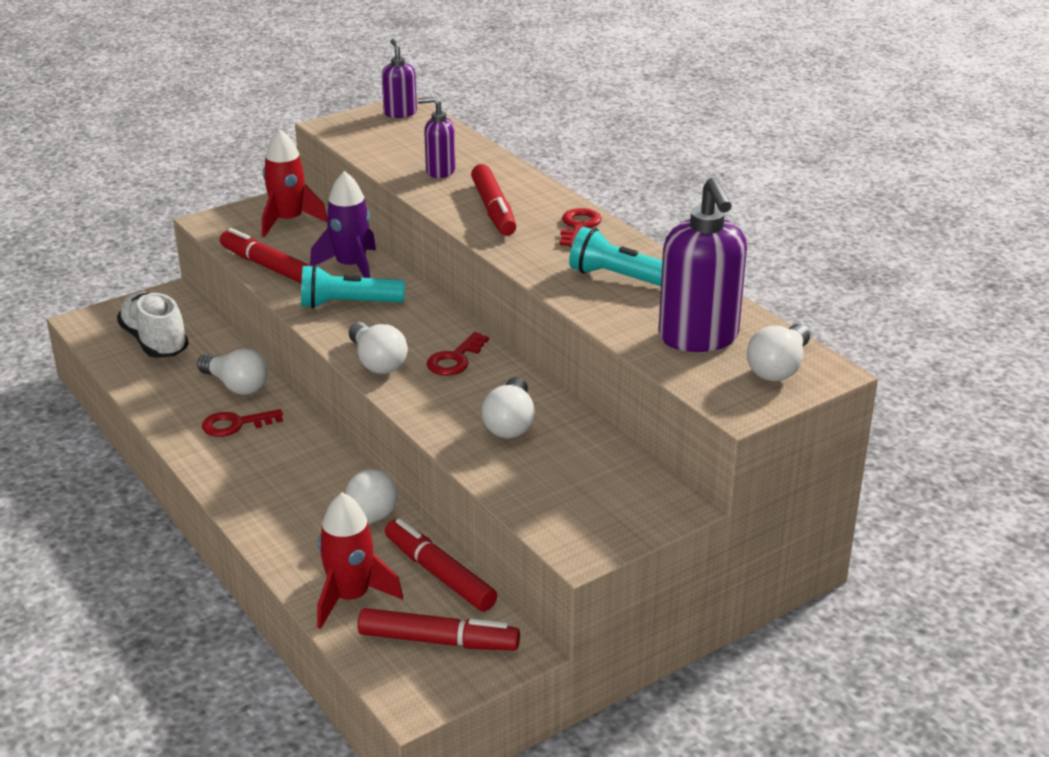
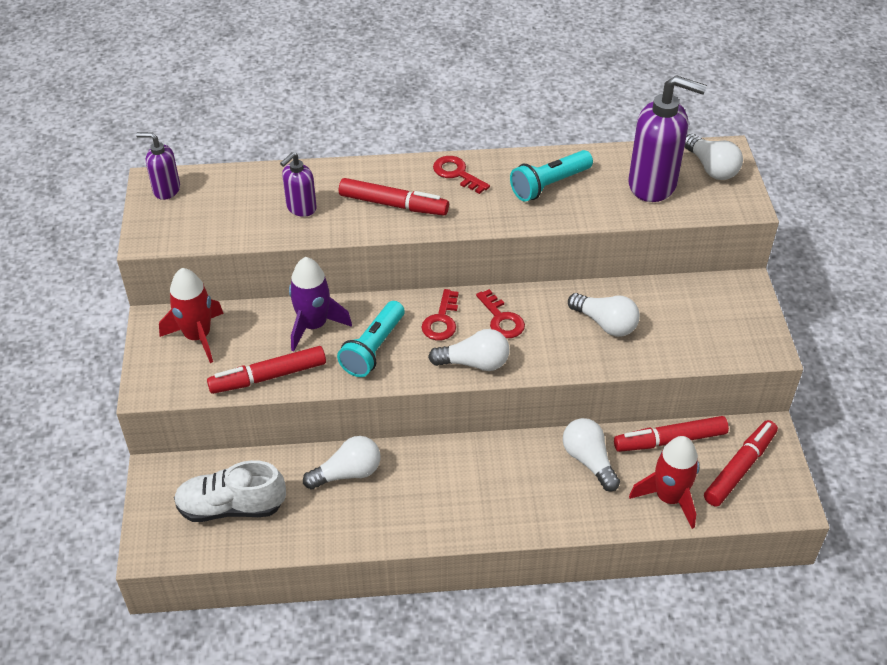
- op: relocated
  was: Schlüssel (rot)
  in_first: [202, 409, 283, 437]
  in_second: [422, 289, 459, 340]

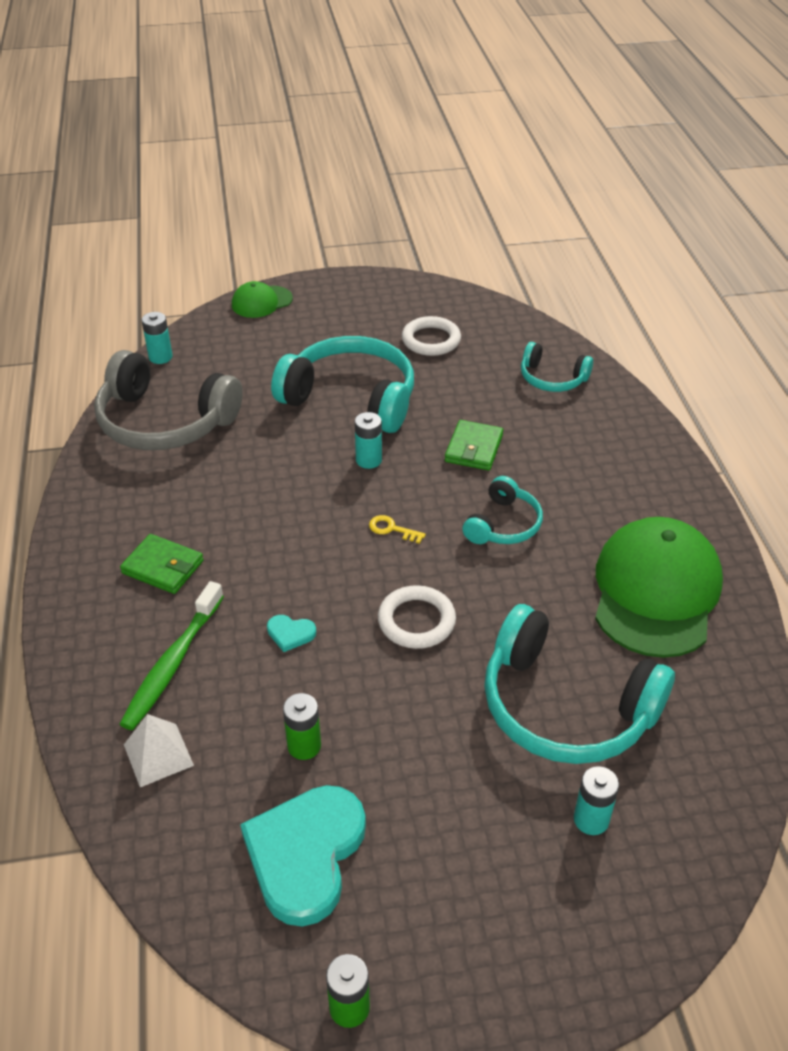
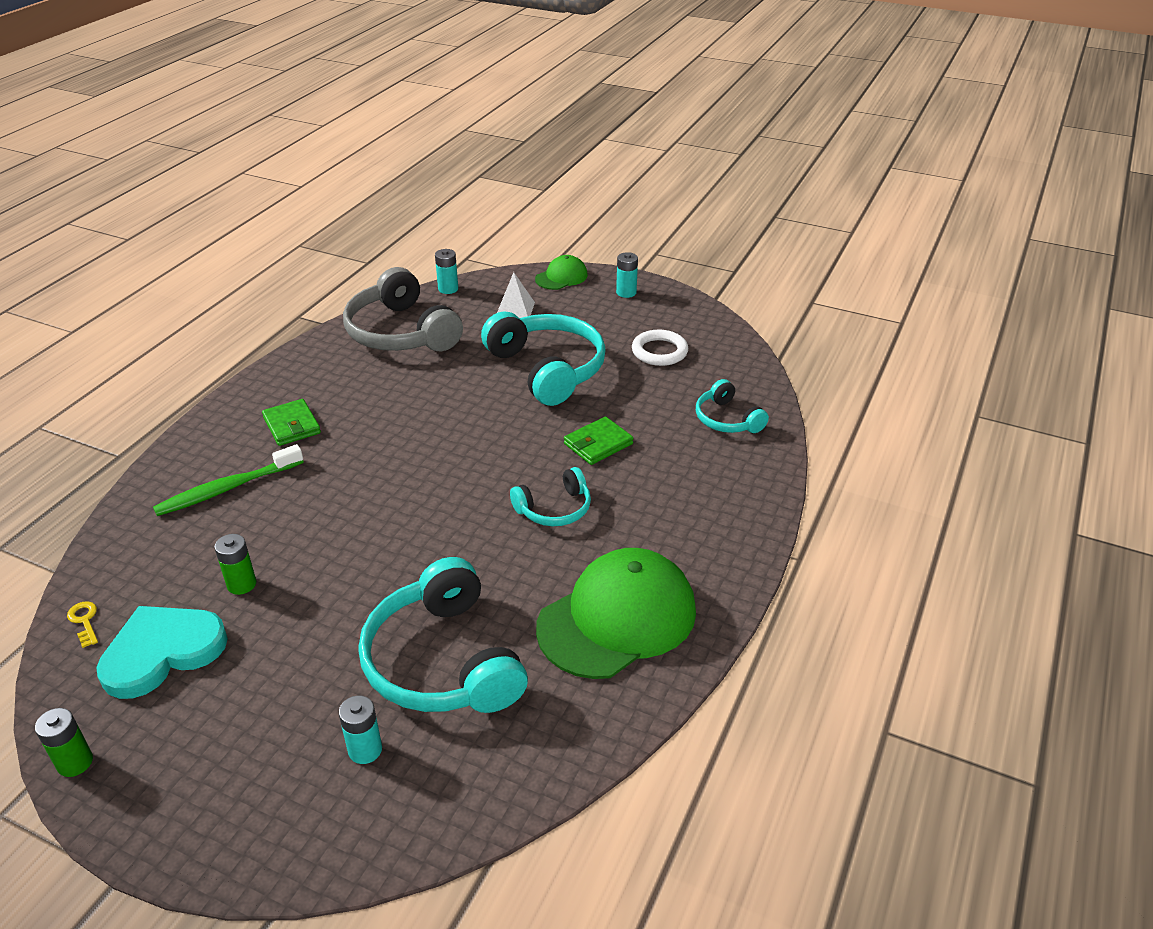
- op: relocated
  was: Schlüssel (gelb)
  in_first: [369, 515, 426, 544]
  in_second: [67, 601, 98, 648]
- op: relocated
  was: Pyramide (weiß)
  in_first: [124, 714, 194, 787]
  in_second: [497, 272, 535, 318]
- op: spun
  was: Kappe (grün)
  in_first: [232, 281, 293, 318]
  in_second: [535, 255, 588, 290]
  clockwise: 135
- op: relocated
  was: Batterie (türkis)
  in_first: [355, 412, 382, 469]
  in_second: [616, 252, 638, 298]
- op: missing
  was: Herz (türkis)
  in_first: [267, 615, 316, 652]
- op: missing
  was: Ring (weiß)
  in_first: [378, 585, 456, 649]

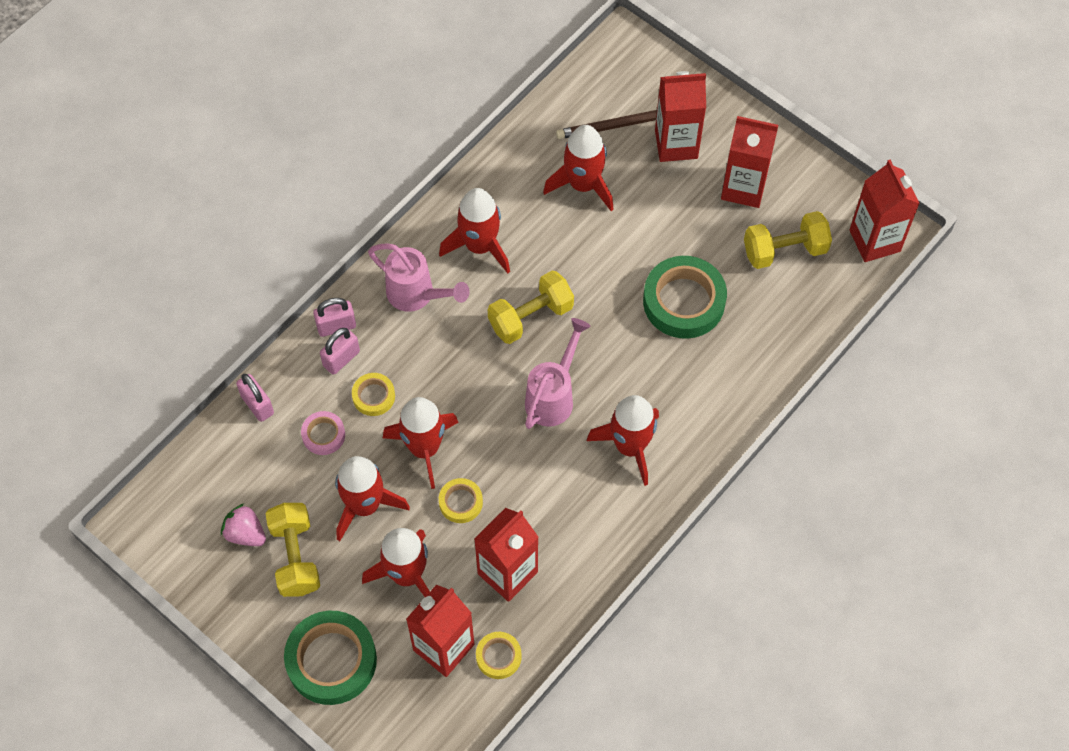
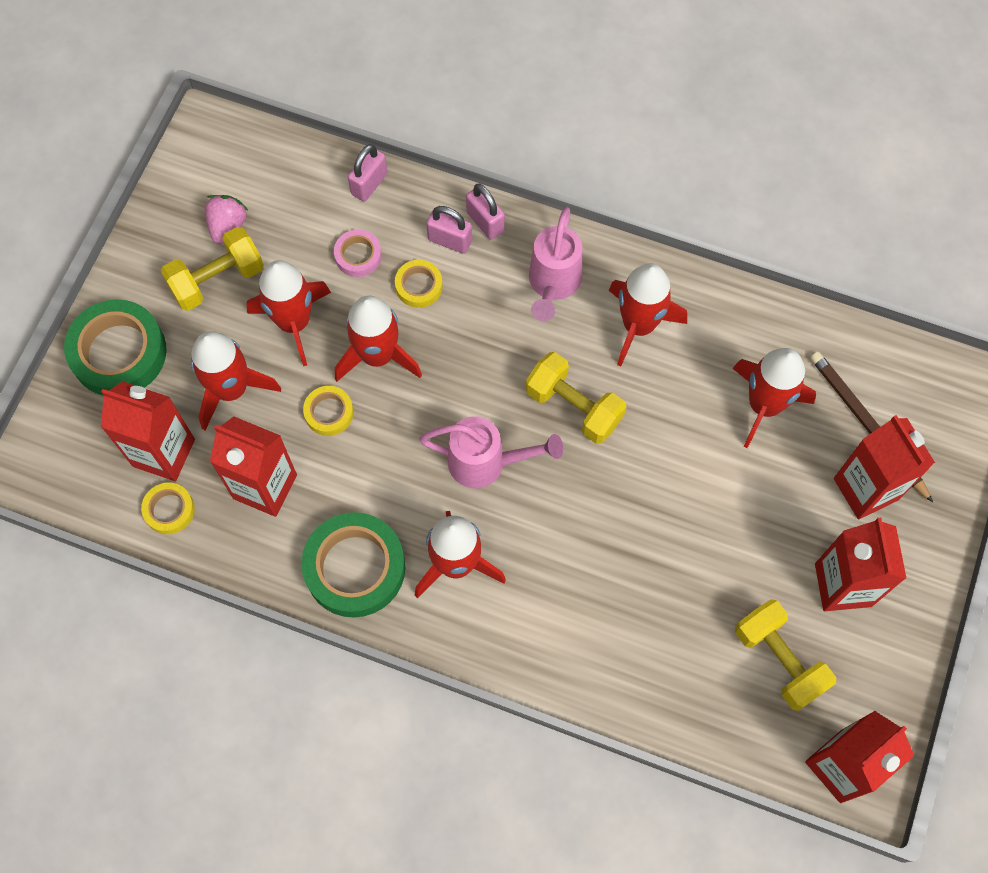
- op: relocated
  was: Klebeband (grün)
  in_first: [643, 256, 727, 339]
  in_second: [301, 512, 405, 617]

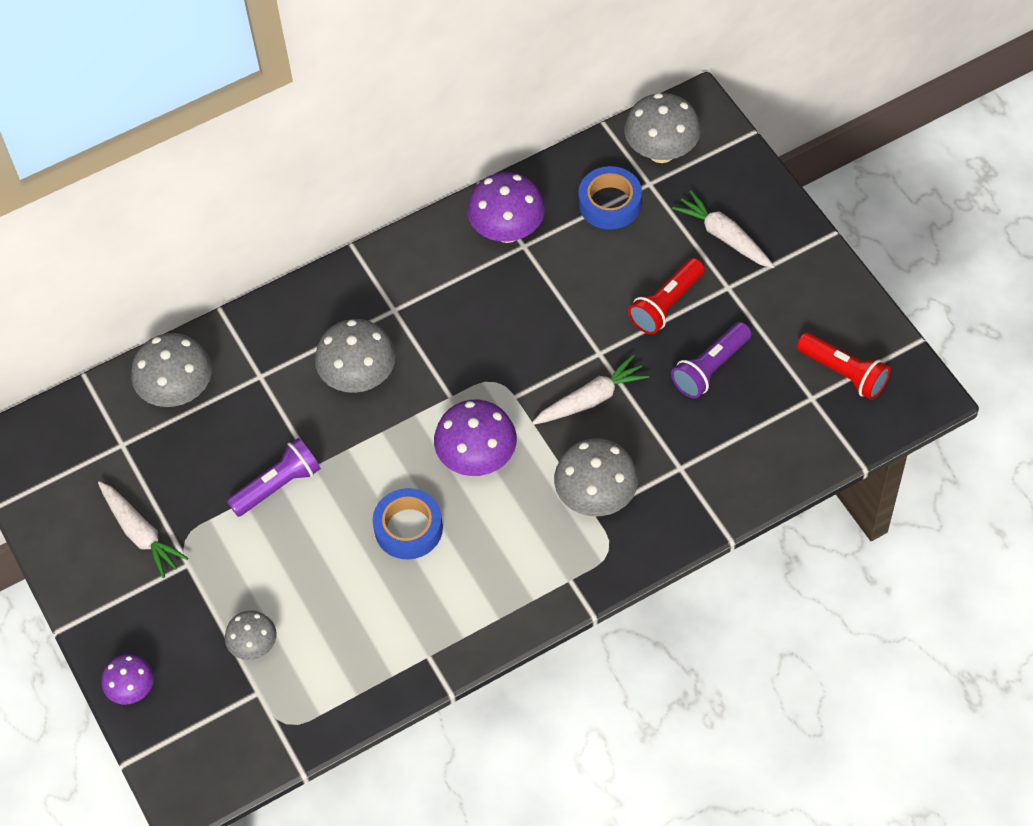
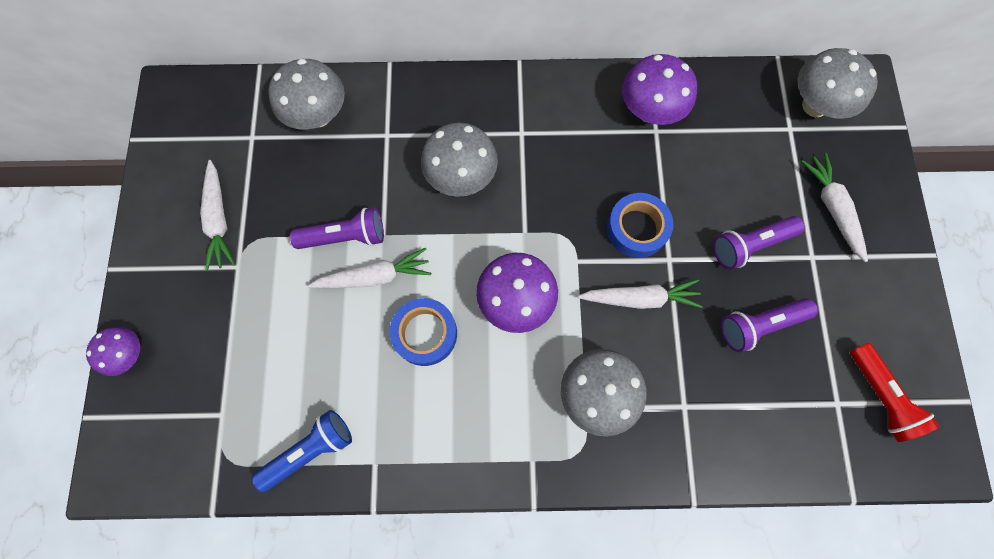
- op: appeared
  now: Taschenlampe (blau)
  in_second: [252, 410, 352, 492]
- op: appeared
  now: Karotte (weiß)
  in_second: [308, 248, 431, 288]
- op: relocated
  was: Klebeband (blau)
  in_first: [579, 166, 642, 229]
  in_second: [607, 193, 673, 258]
- op: colour
  was: Taschenlampe (rot)
  now: Taschenlampe (lila)
  in_first: [628, 258, 705, 334]
  in_second: [713, 216, 805, 270]
- op: missing
  was: Pilz (grau)
  in_first: [225, 611, 276, 660]

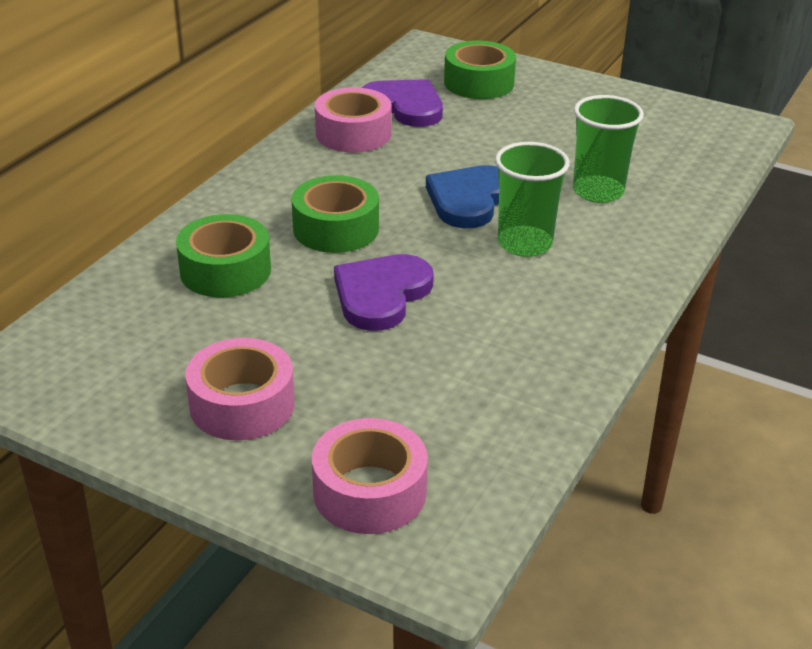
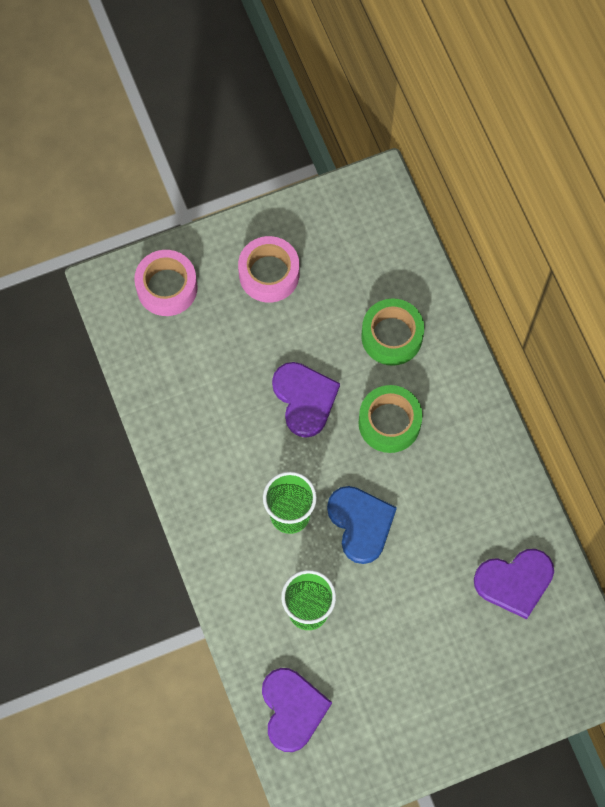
- op: appeared
  now: Herz (lila)
  in_second: [262, 668, 332, 752]
- op: missing
  was: Klebeband (rosa)
  in_first: [315, 87, 392, 152]
- op: missing
  was: Klebeband (grün)
  in_first: [444, 41, 516, 99]

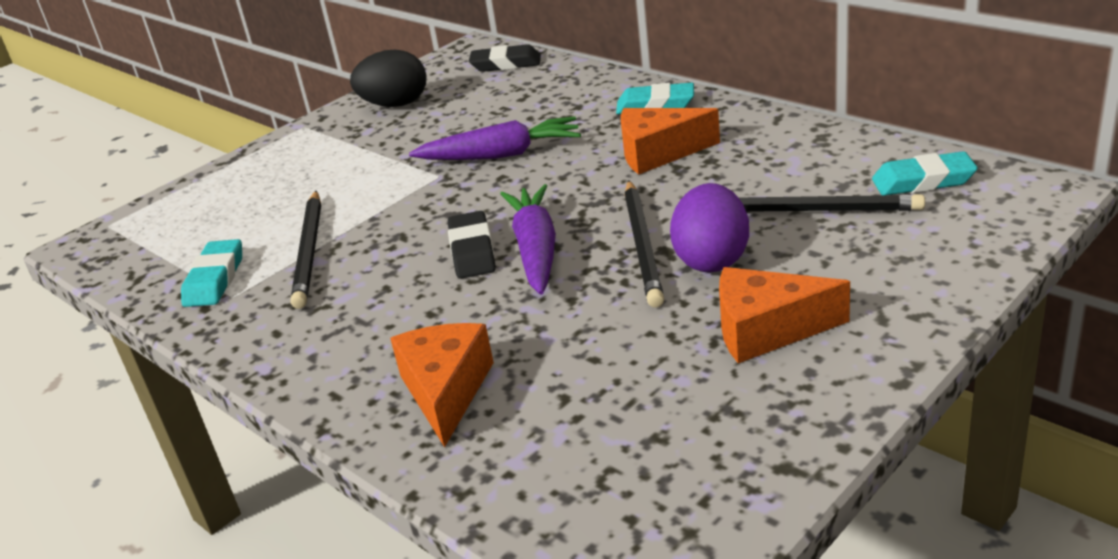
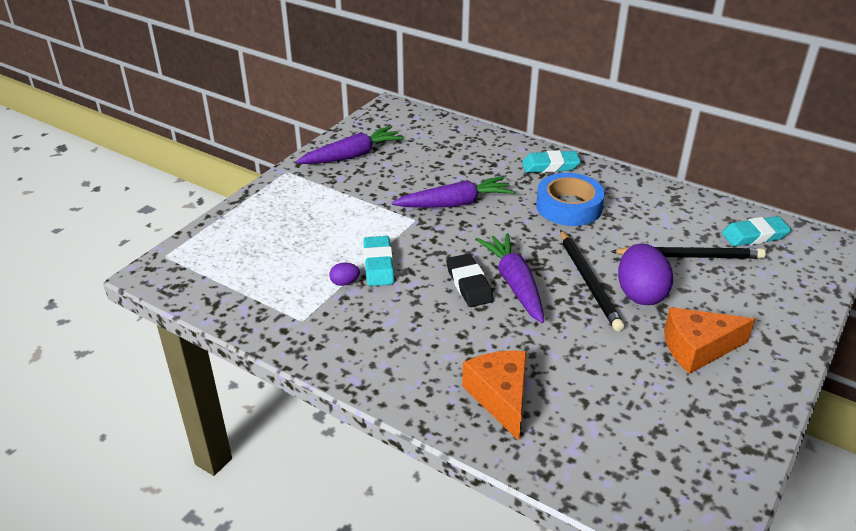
- op: exchanged
  was: Ei (schwarz)
  now: Karotte (lila)
  in_first: [350, 50, 427, 107]
  in_second: [296, 126, 404, 164]
- op: exchanged
  was: Bleistift (schwarz)
  now: Ei (lila)
  in_first: [291, 191, 321, 309]
  in_second: [329, 263, 360, 286]
- op: relocated
  was: Radiergummi (türkis)
  in_first: [181, 239, 242, 307]
  in_second: [363, 236, 394, 286]
- op: exchanged
  was: Käse (orange)
  now: Klebeband (blau)
  in_first: [621, 108, 720, 175]
  in_second: [536, 173, 605, 226]
- op: missing
  was: Radiergummi (schwarz)
  in_first: [469, 44, 541, 72]

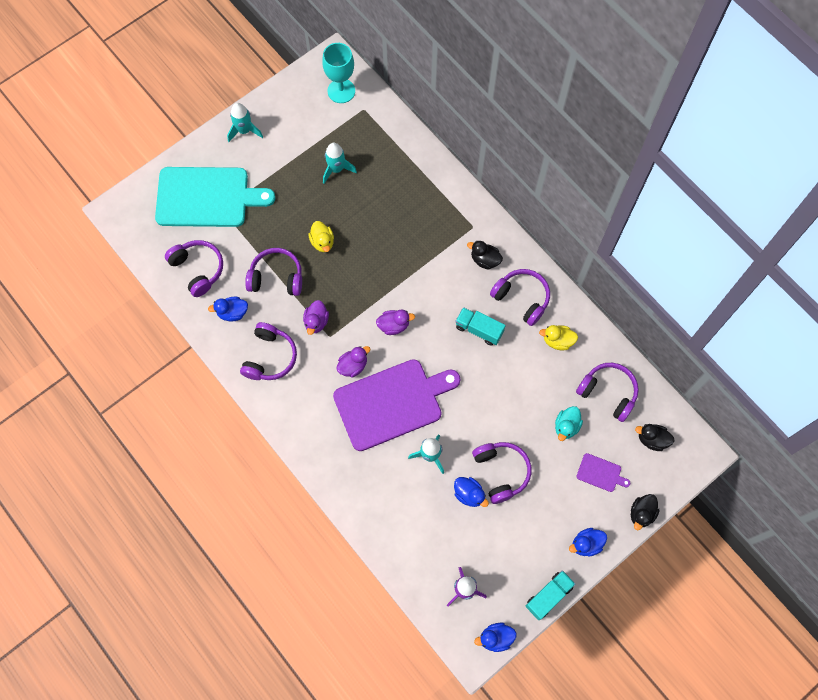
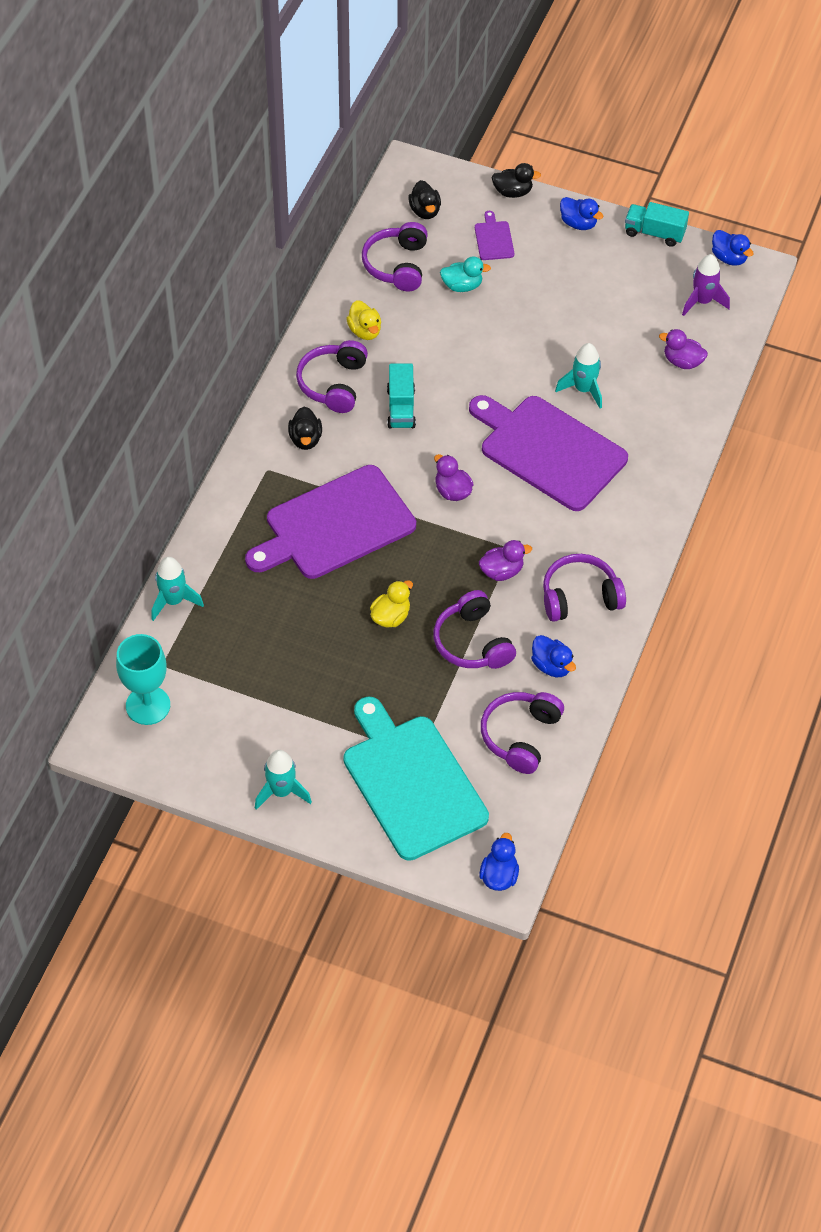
- op: relocated
  was: Rakete (türkis)
  in_first: [323, 143, 357, 184]
  in_second: [151, 557, 204, 621]
- op: appeared
  now: Schneidebrett (lila)
  in_second: [245, 465, 416, 579]
- op: relocated
  was: Ente (blau)
  in_first: [454, 477, 489, 507]
  in_second: [479, 833, 519, 891]
- op: relocated
  was: Ente (lila)
  in_first: [336, 346, 371, 377]
  in_second: [659, 329, 708, 369]
- op: missing
  was: Kopfhörer (lila)
  in_first: [472, 442, 531, 504]

